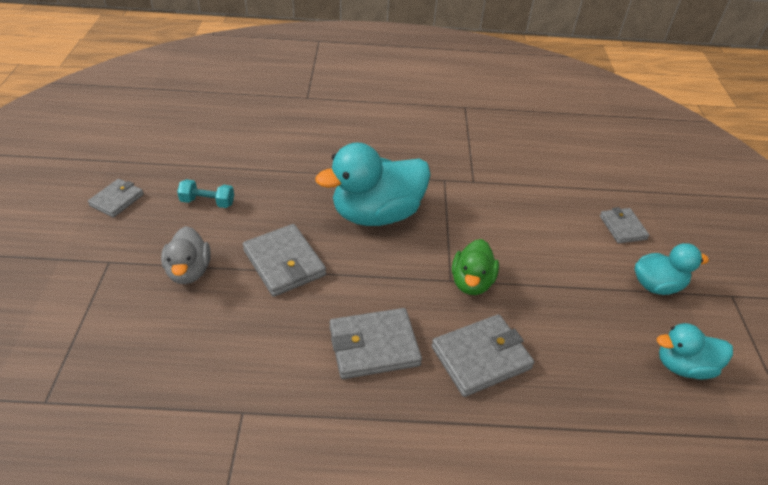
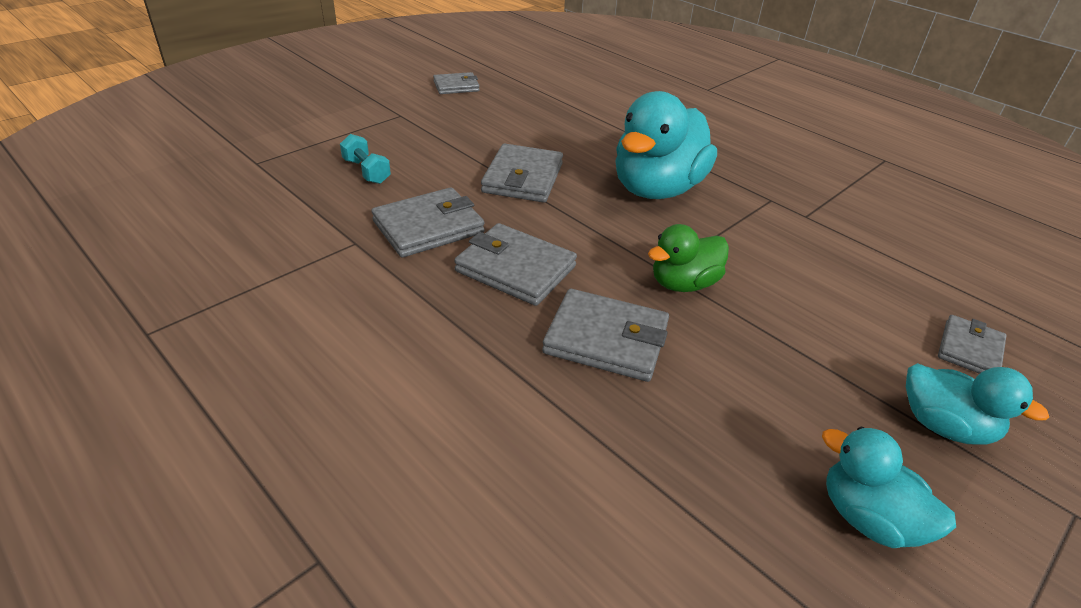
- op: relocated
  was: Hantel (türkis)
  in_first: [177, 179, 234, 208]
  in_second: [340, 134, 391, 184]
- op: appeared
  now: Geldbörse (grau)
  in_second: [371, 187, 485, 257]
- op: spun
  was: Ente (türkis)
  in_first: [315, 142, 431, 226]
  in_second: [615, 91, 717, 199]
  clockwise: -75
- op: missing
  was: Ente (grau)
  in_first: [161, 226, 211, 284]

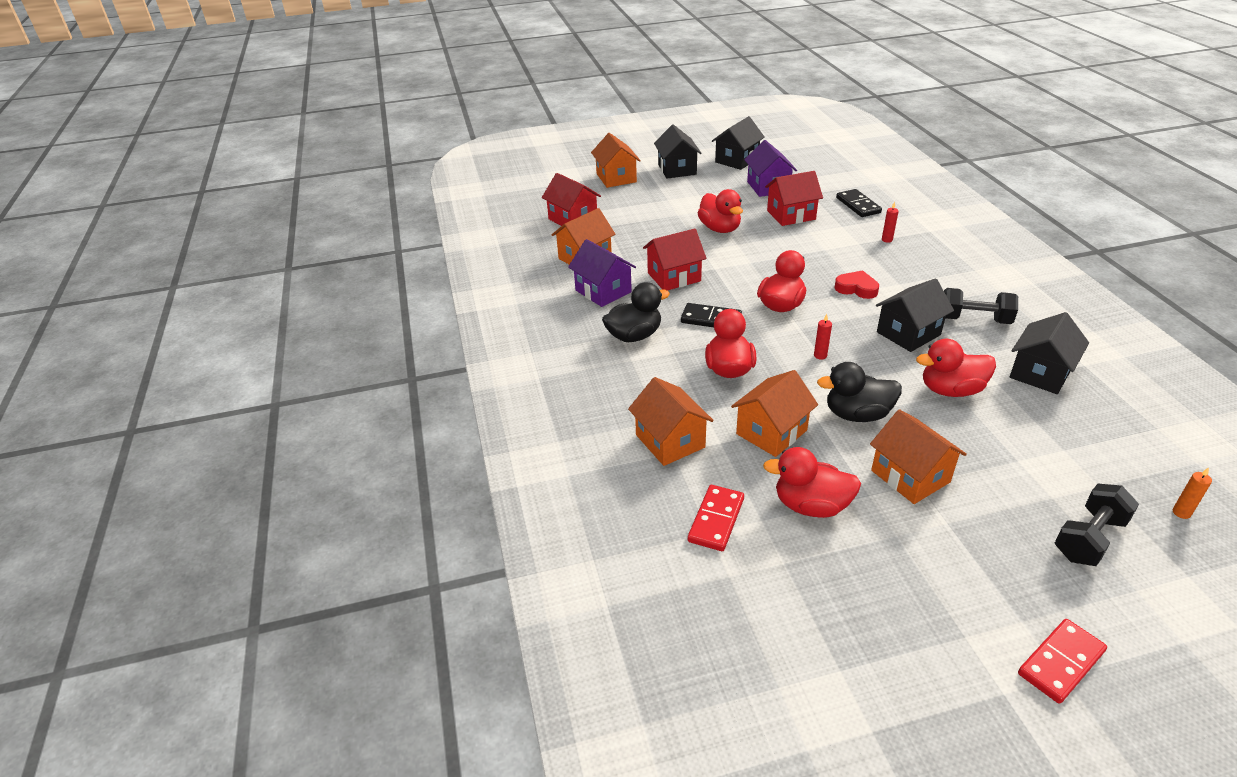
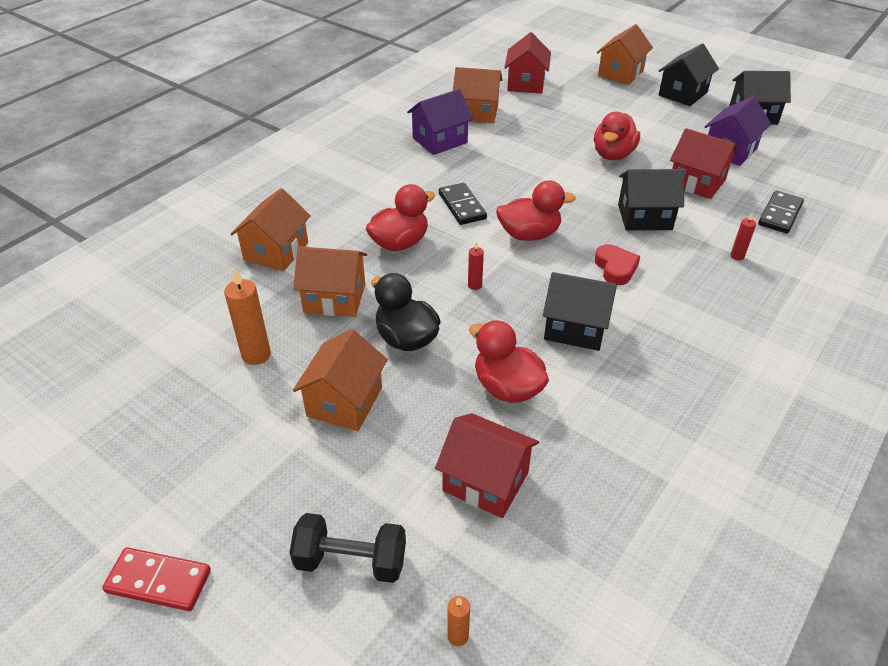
- op: exchanged
  was: Ente (rot)
  now: Kerze (orange)
  in_first: [763, 447, 861, 518]
  in_second: [224, 268, 271, 365]
- op: spun
  was: Haus (lila)
  in_first: [568, 239, 636, 307]
  in_second: [407, 89, 473, 155]
  clockwise: 45
- op: relocated
  was: Haus (rot)
  in_first: [643, 229, 707, 290]
  in_second: [435, 413, 539, 518]
- op: relocated
  was: Haus (schwarz)
  in_first: [1010, 312, 1089, 394]
  in_second: [618, 169, 684, 230]
- op: missing
  was: Ente (schwarz)
  in_first: [602, 282, 670, 342]
- op: missing
  was: Dominostein (rot)
  in_first: [688, 485, 744, 551]
- op: missing
  was: Hantel (schwarz)
  in_first: [944, 288, 1018, 324]

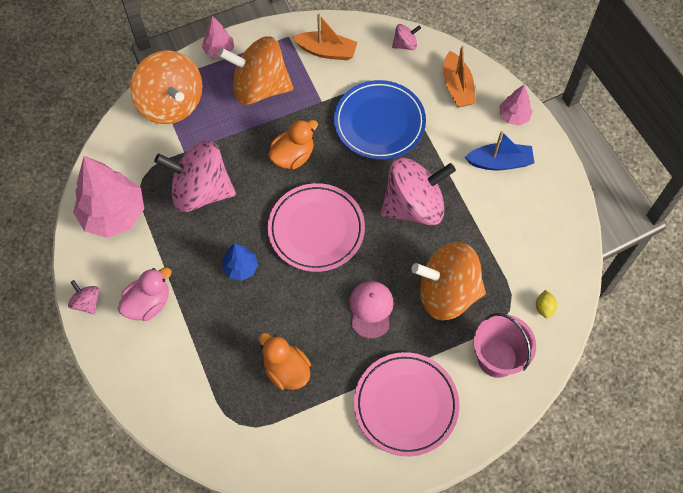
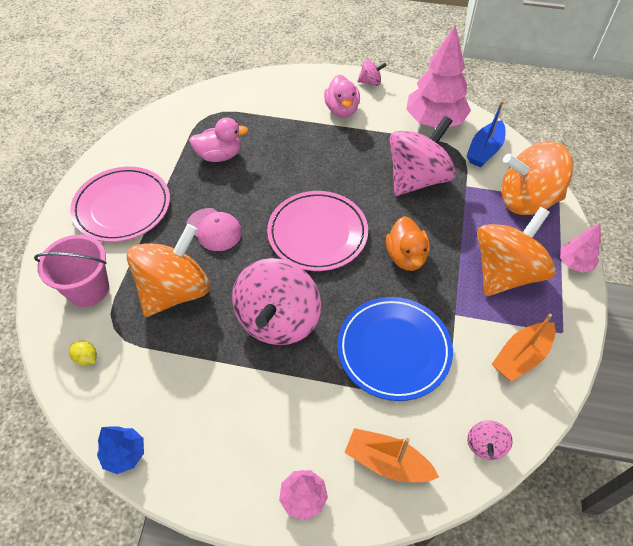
- op: relocated
  was: Baum (blau)
  in_first: [222, 243, 258, 281]
  in_second: [97, 426, 144, 474]
- op: colour
  was: Ente (orange)
  now: Ente (rosa)
  in_first: [259, 333, 311, 390]
  in_second: [189, 118, 248, 162]
- op: relocated
  was: Boot (blau)
  in_first: [465, 131, 534, 171]
  in_second: [467, 101, 506, 167]

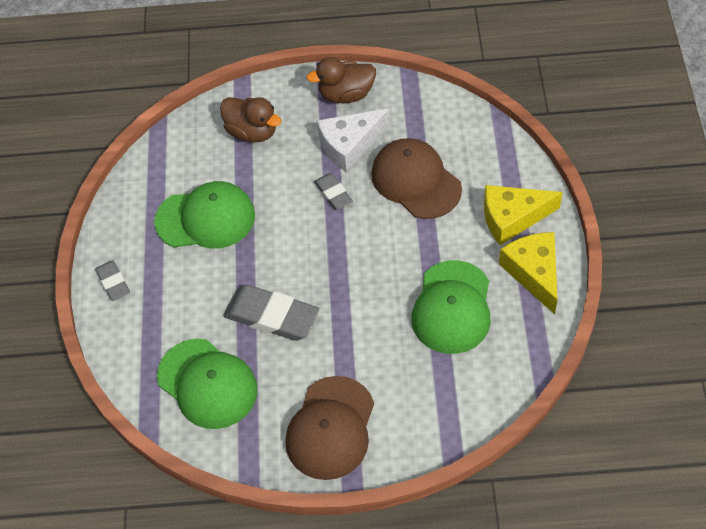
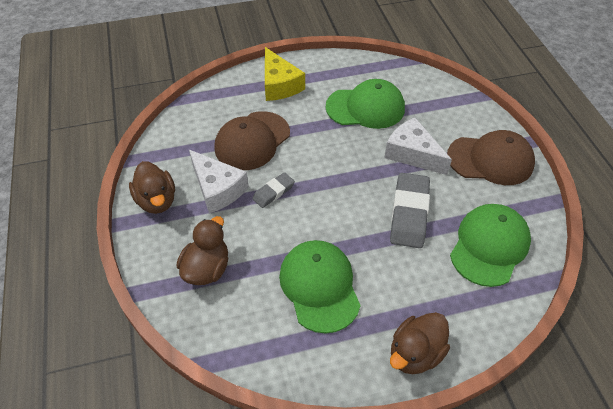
- op: appeared
  now: Käse (weiß)
  in_second: [384, 118, 452, 175]
- op: exchanged
  was: Radiergummi (grau)
  now: Ente (braun)
  in_first: [95, 260, 130, 301]
  in_second: [390, 312, 450, 374]
- op: missing
  was: Käse (gelb)
  in_first: [499, 232, 558, 314]

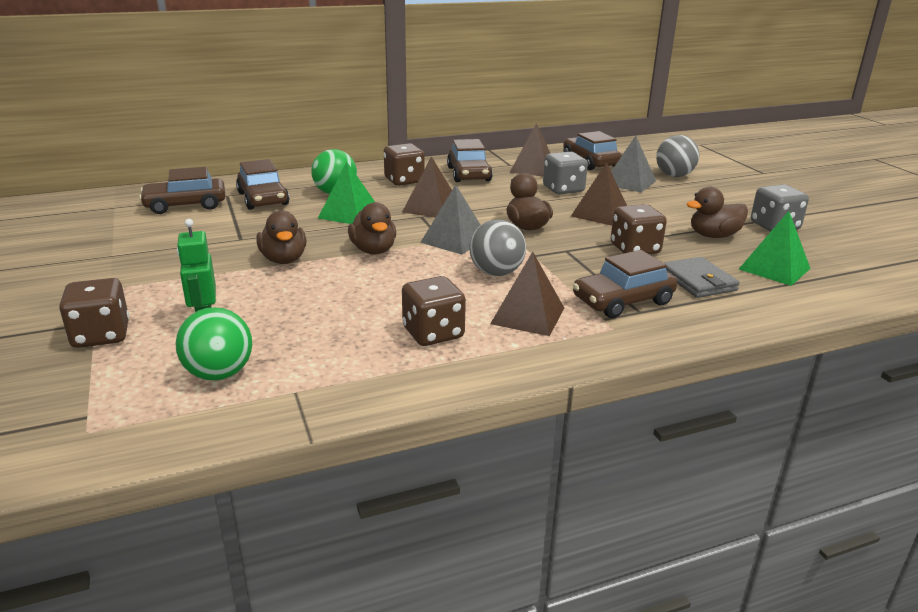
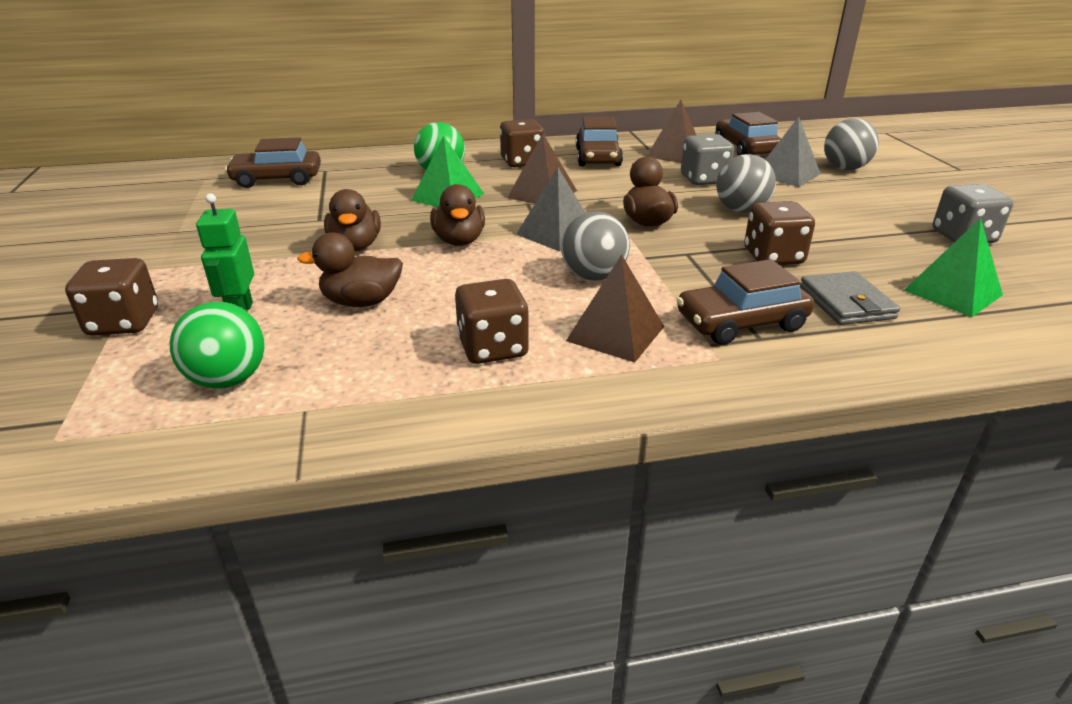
- op: relocated
  was: Ente (braun)
  in_first: [687, 187, 748, 238]
  in_second: [297, 232, 403, 307]
- op: exchanged
  was: Pyramide (braun)
  now: Ball (grau)
  in_first: [571, 162, 627, 226]
  in_second: [716, 154, 776, 213]
- op: missing
  was: Auto (braun)
  in_first: [236, 159, 289, 210]

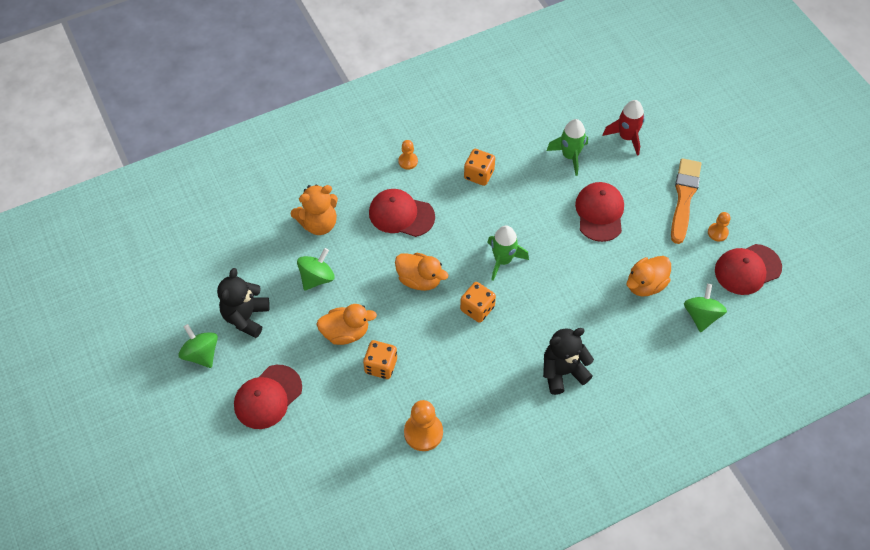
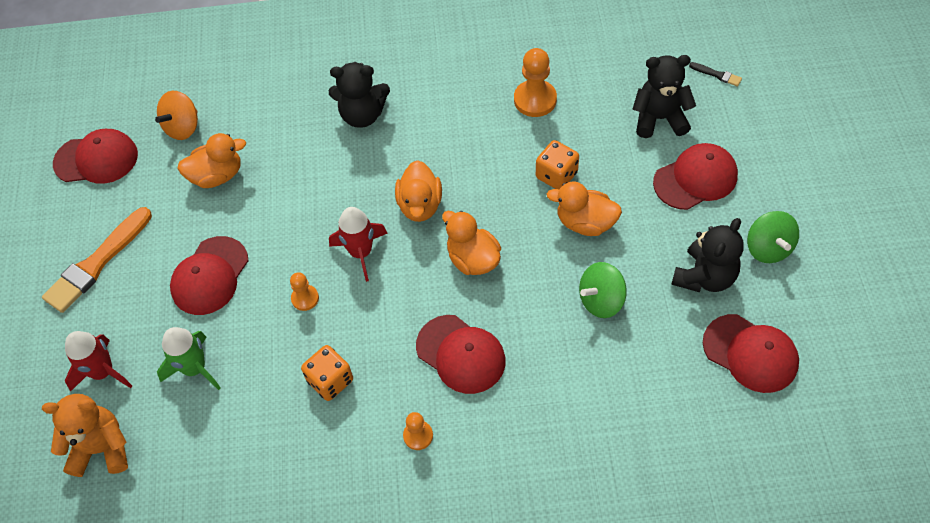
- op: relocated
  was: Teddybär (orange)
  in_first: [291, 185, 338, 235]
  in_second: [42, 394, 128, 477]
- op: colour
  was: Kreisel (grün)
  now: Kreisel (orange)
  in_first: [684, 284, 727, 332]
  in_second: [155, 91, 198, 140]
- op: relocated
  was: Bauer (orange)
  in_first: [708, 212, 731, 242]
  in_second: [290, 272, 319, 311]
- op: colour
  was: Rakete (grün)
  now: Rakete (rot)
  in_first: [487, 226, 529, 281]
  in_second: [329, 207, 388, 282]
- op: exchanged
  was: Spielwürfel (orange)
  now: Ente (orange)
  in_first: [460, 282, 496, 323]
  in_second: [395, 160, 442, 222]
- op: appeared
  now: Teddybär (schwarz)
  in_second: [632, 55, 696, 138]
- op: appeared
  now: Pinsel (schwarz)
  in_second: [689, 62, 742, 87]
- op: appeared
  now: Kappe (rot)
  in_second: [703, 314, 799, 393]

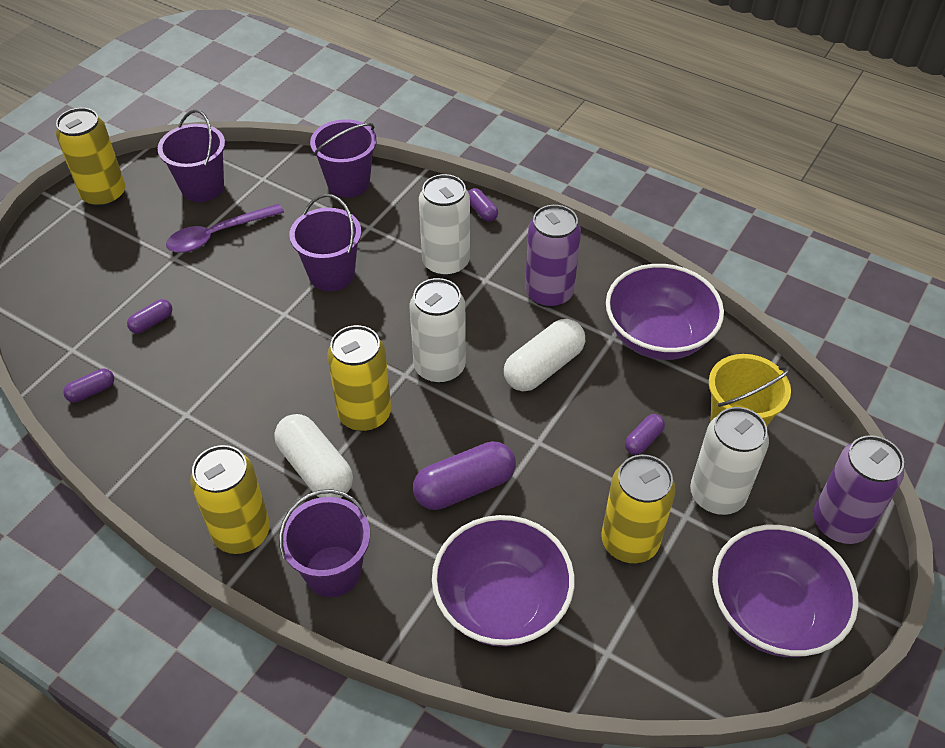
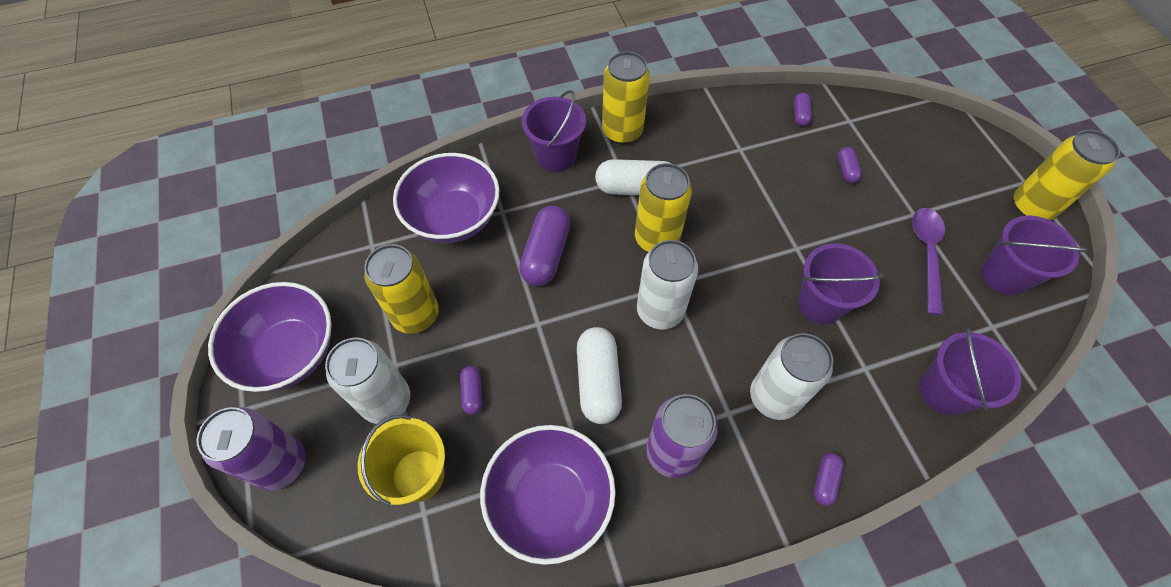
- op: spun
  was: Kapsel (lila)
  in_first: [468, 188, 498, 222]
  in_second: [814, 453, 844, 506]
  clockwise: -75

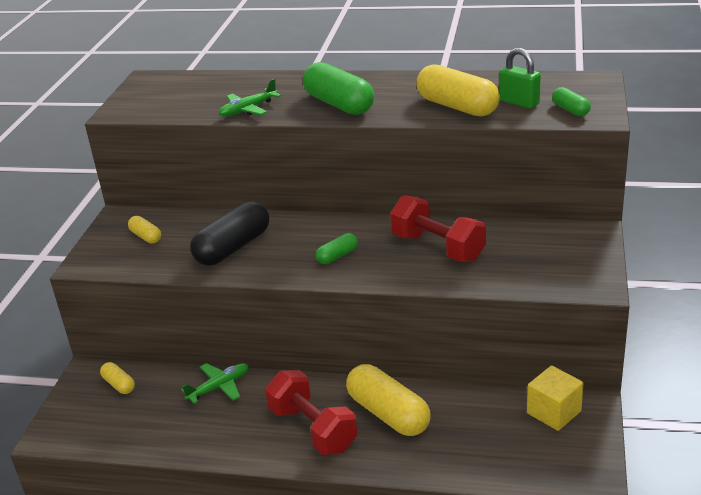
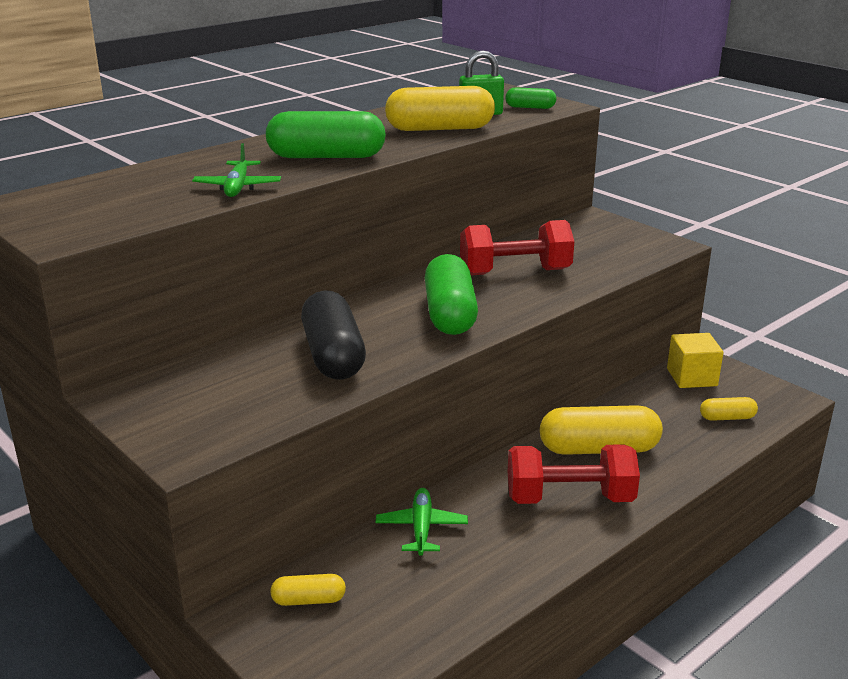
- op: size
  was: Kapsel (grün)
  in_first: [316, 233, 358, 264]
  in_second: [425, 254, 478, 335]
  ratio: 2.01
- op: relocated
  was: Kapsel (gelb)
  in_first: [128, 216, 161, 243]
  in_second: [700, 397, 758, 421]

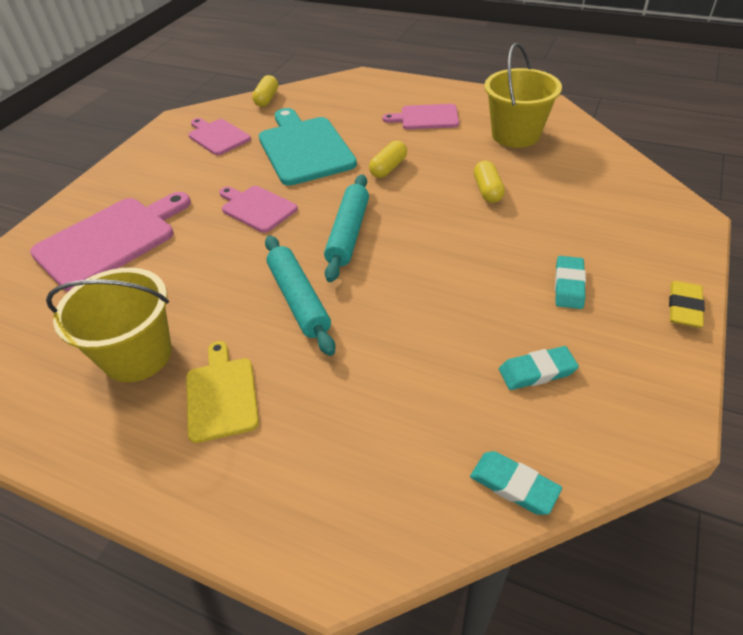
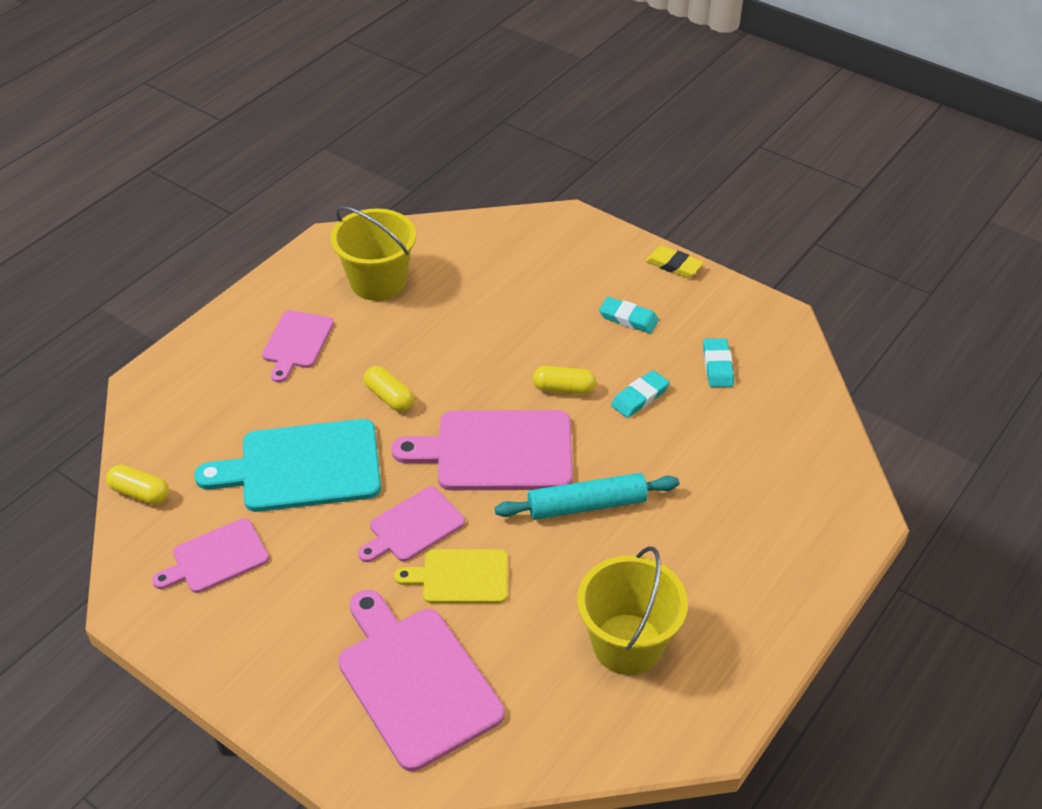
- op: exchanged
  was: Nudelholz (türkis)
  now: Schneidebrett (rosa)
  in_first: [324, 174, 369, 282]
  in_second: [391, 410, 573, 490]
- op: relocated
  was: Schneidebrett (gelb)
  in_first: [186, 341, 259, 443]
  in_second: [394, 549, 508, 603]
- op: relocated
  was: Kapsel (gelb)
  in_first: [474, 160, 505, 203]
  in_second: [533, 366, 596, 394]
- op: relocated
  was: Radiergummi (türkis)
  in_first: [470, 451, 562, 515]
  in_second: [611, 370, 670, 418]

